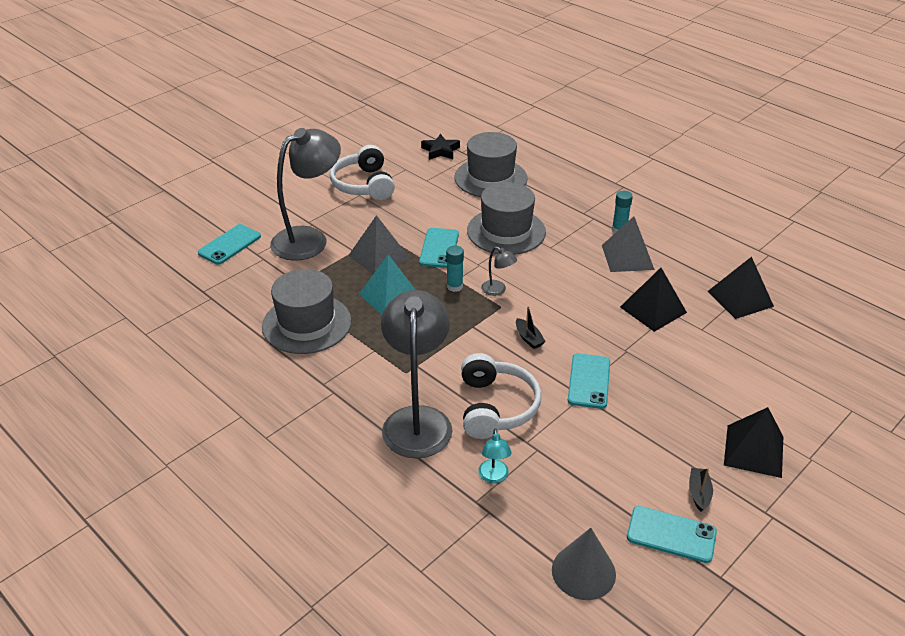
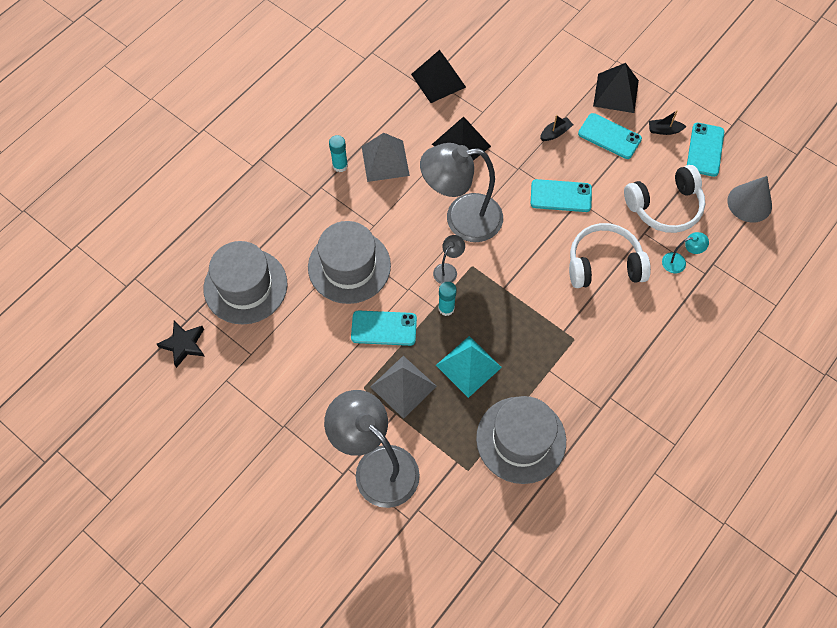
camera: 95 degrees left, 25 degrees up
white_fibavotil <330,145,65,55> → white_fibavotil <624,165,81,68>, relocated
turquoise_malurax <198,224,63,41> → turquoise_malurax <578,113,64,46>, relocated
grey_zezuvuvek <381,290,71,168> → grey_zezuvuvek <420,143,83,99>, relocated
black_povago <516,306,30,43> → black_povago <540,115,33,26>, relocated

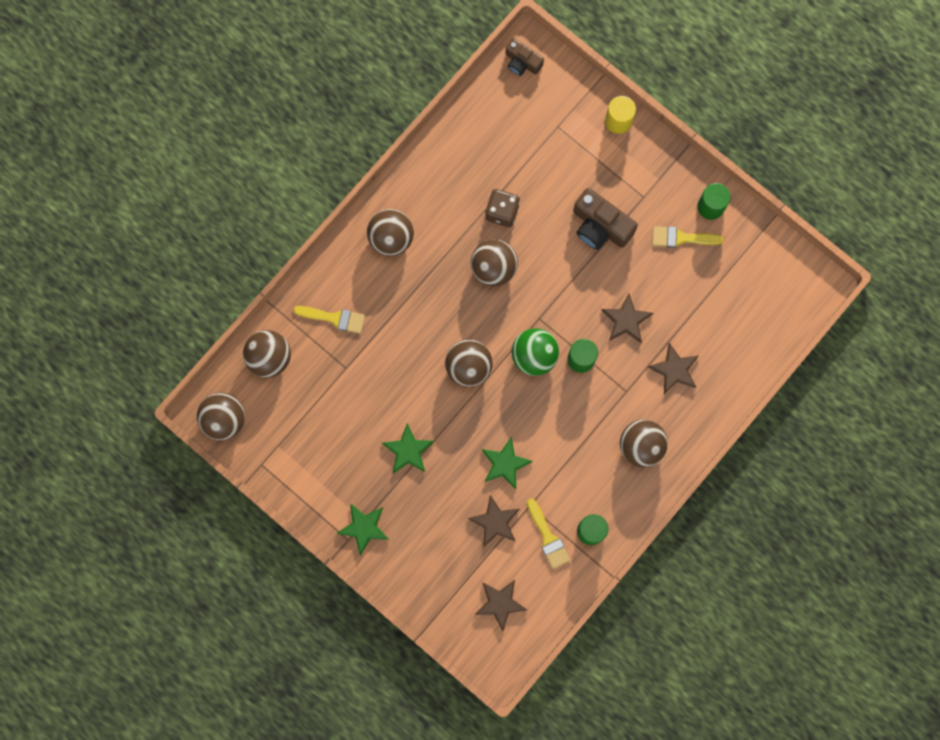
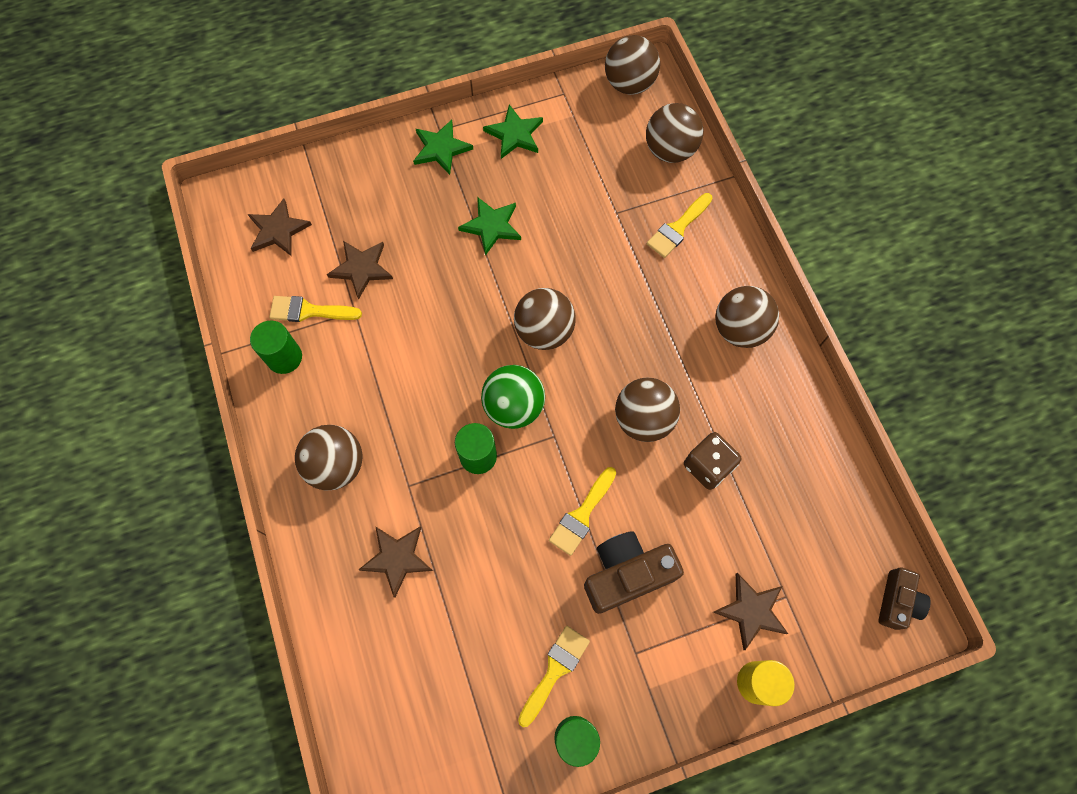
camera: 120 degrees right, 10 degrees down
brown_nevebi <505,38,39,38> → brown_nevebi <878,567,53,63>, 135 degrees clockwise
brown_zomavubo <601,293,52,50> → brown_zomavubo <713,573,75,77>, relocated
green_zomavubo <481,437,52,52> → green_zomavubo <483,105,60,54>, relocated
- → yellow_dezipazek <549,467,67,89>

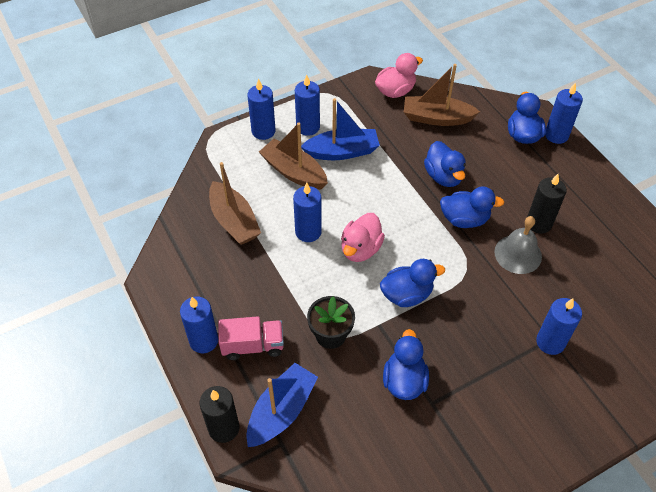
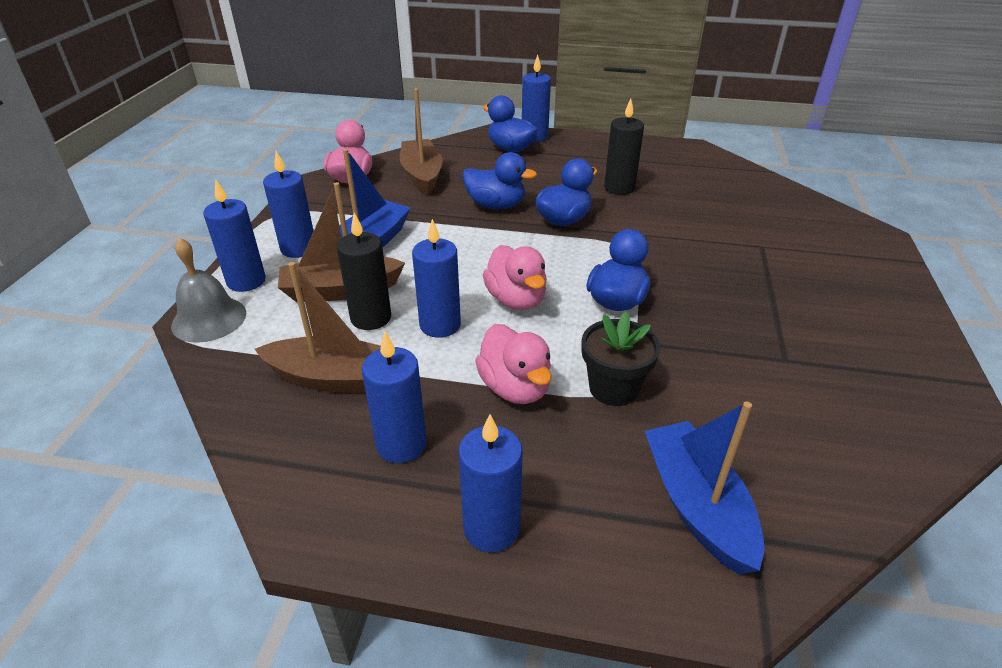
camera: 50 degrees left, 15 degrees down
brown_povago <404,64,76,62> → brown_povago <400,88,43,107>, 120 degrees clockwise
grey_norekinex <494,216,48,58> → grey_norekinex <171,238,75,105>, relocated
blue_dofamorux <536,298,46,57> → blue_dofamorux <362,331,65,132>, relocated
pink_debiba <218,316,66,44> → -
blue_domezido <383,329,46,71> → -
black_dofamorux <199,386,40,57> → black_dofamorux <337,213,54,117>, relocated
- → pink_domezido <475,324,77,80>

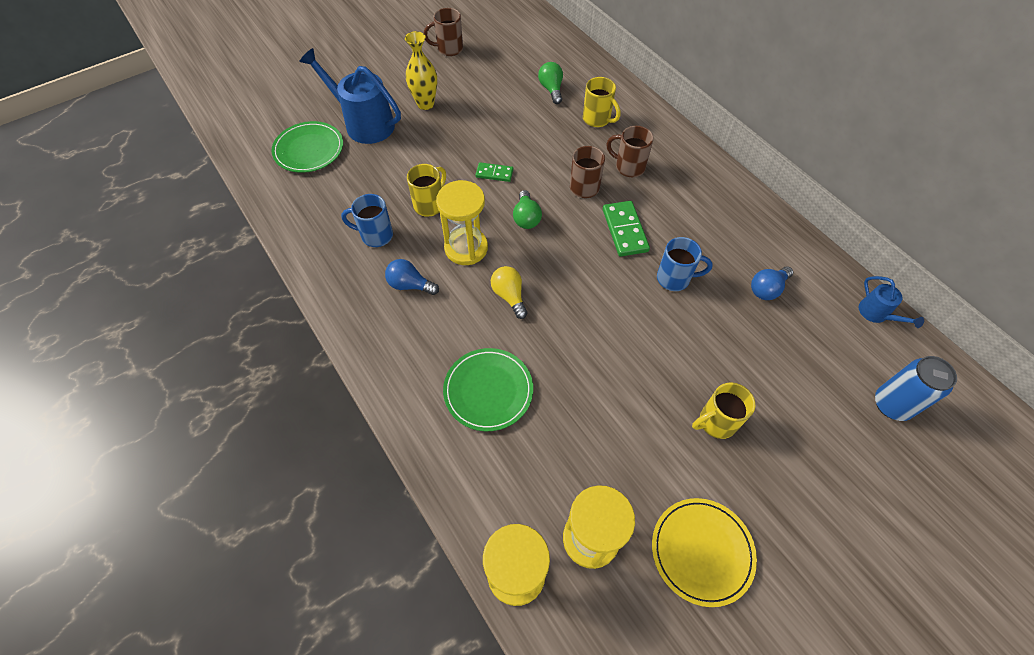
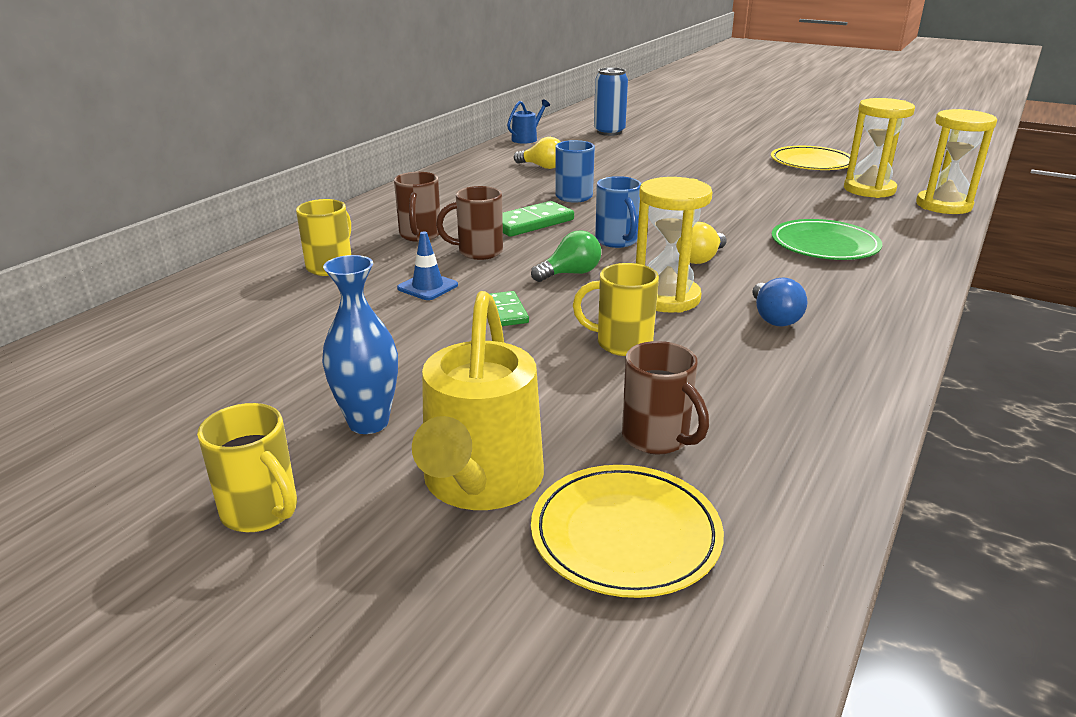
camera: 115 degrees left, 30 degrees down
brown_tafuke <424,8,39,48> → brown_tafuke <622,341,87,114>, relocated
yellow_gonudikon <405,31,32,79> → blue_gonudikon <322,255,76,179>
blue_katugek <299,48,102,96> → yellow_katugek <412,291,132,219>
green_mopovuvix <538,62,25,42> → -
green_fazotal <272,121,71,52> → yellow_fazotal <531,465,193,133>
blue_tafuke <341,194,52,53> → blue_tafuke <595,176,46,72>, relocated
blue_mopovuvix <751,266,42,34> → yellow_mopovuvix <514,137,47,32>
yellow_tafuke <692,382,63,57> → yellow_tafuke <197,403,100,129>, relocated
- → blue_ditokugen <397,231,61,69>

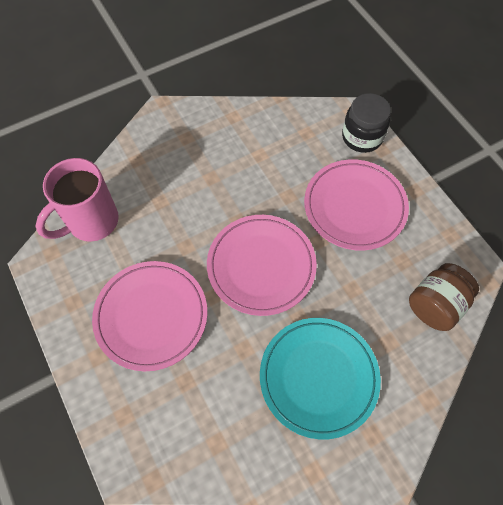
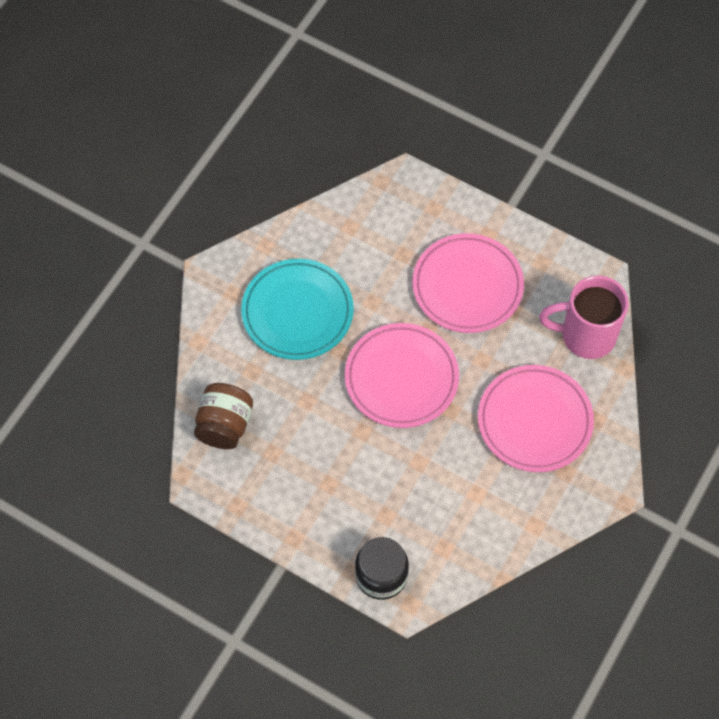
camera: 150 degrees right, 0 degrees up
pink_tafuke <35,158,84,84> → pink_tafuke <539,275,90,84>, 105 degrees counterclockwise
pink_fazotal <304,159,105,92> → pink_fazotal <478,365,116,107>, relocated

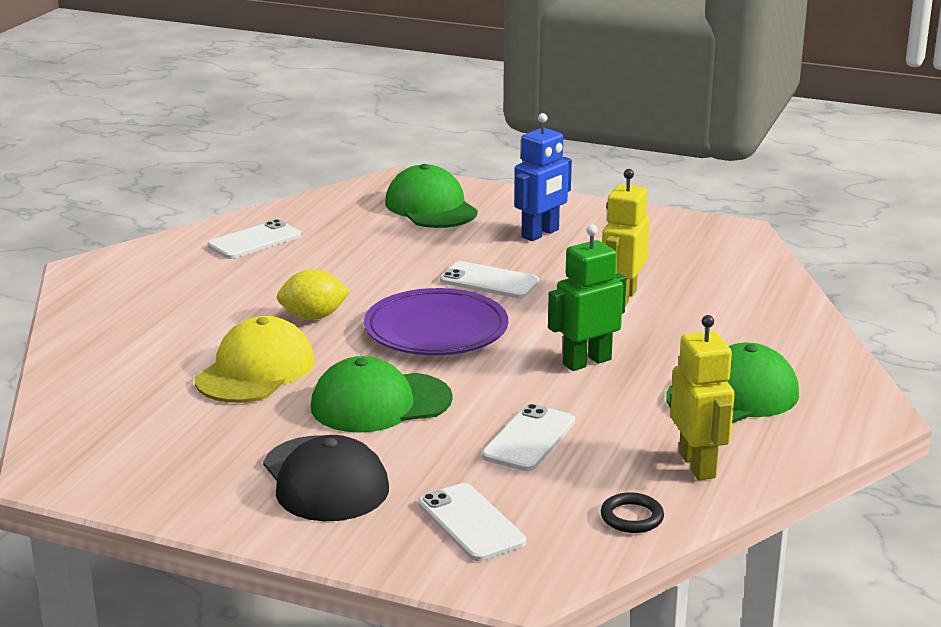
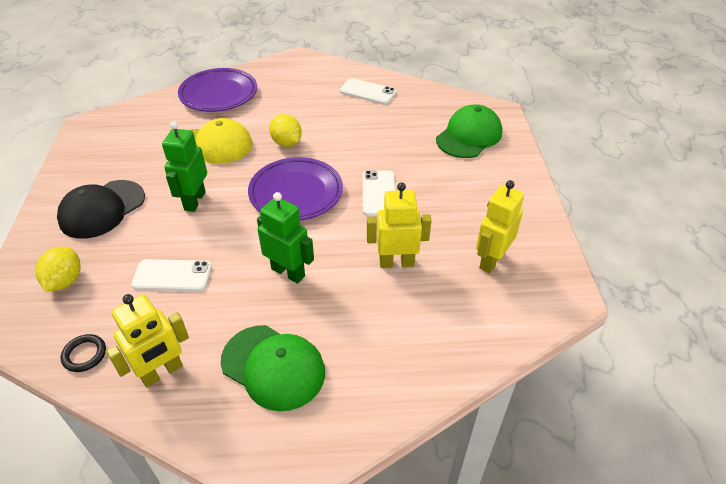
camera: 65 degrees right, 20 degrees up
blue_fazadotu <514,113,58,128> → -
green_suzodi <311,356,142,77> → green_fazadotu <162,121,45,91>
white_malurax <418,483,108,78> → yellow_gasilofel <35,247,46,45>
- → purple_fazotal <178,68,79,44>
- → yellow_fazadotu <476,180,48,93>

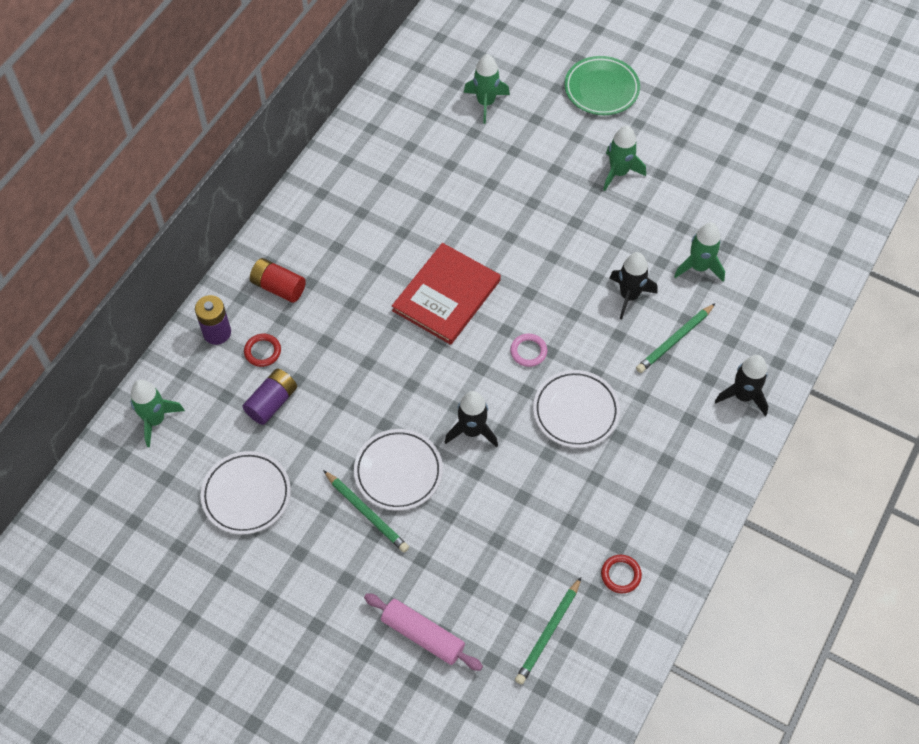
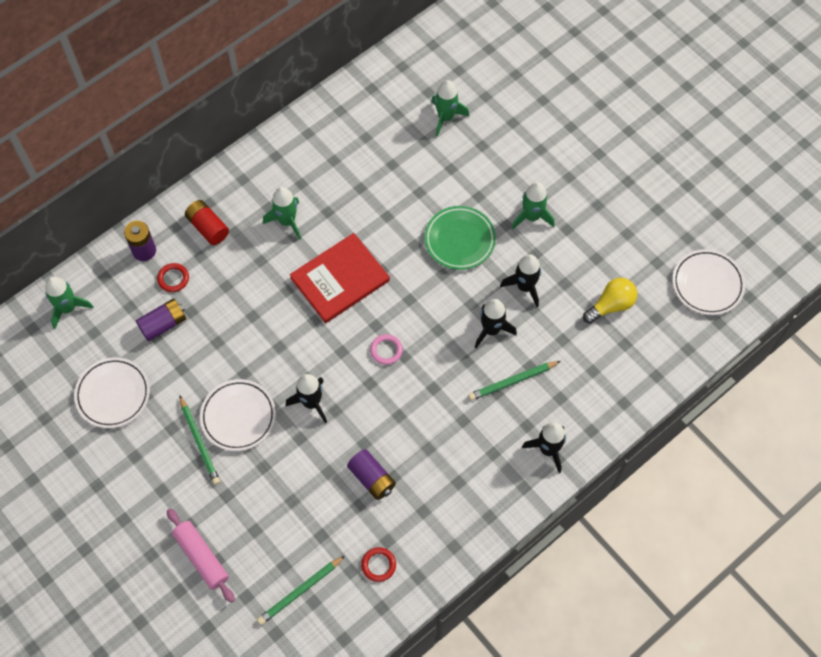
camera: 20 degrees right, 5 degrees up
green_fazotal <564,56,76,59> → green_fazotal <424,206,72,64>, relocated
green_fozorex <674,222,51,60> → green_fozorex <263,187,38,53>, relocated
white_fazotal <533,370,87,78> → white_fazotal <672,249,73,66>, relocated
- → black_fozorex <500,254,41,53>
- → yellow_mopovuvix <583,278,54,46>
- → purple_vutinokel <347,449,49,51>

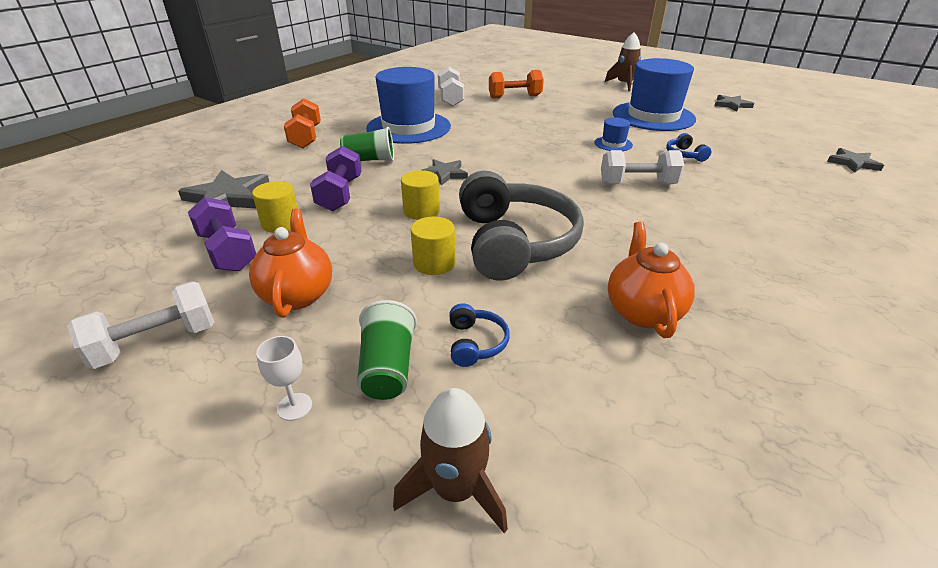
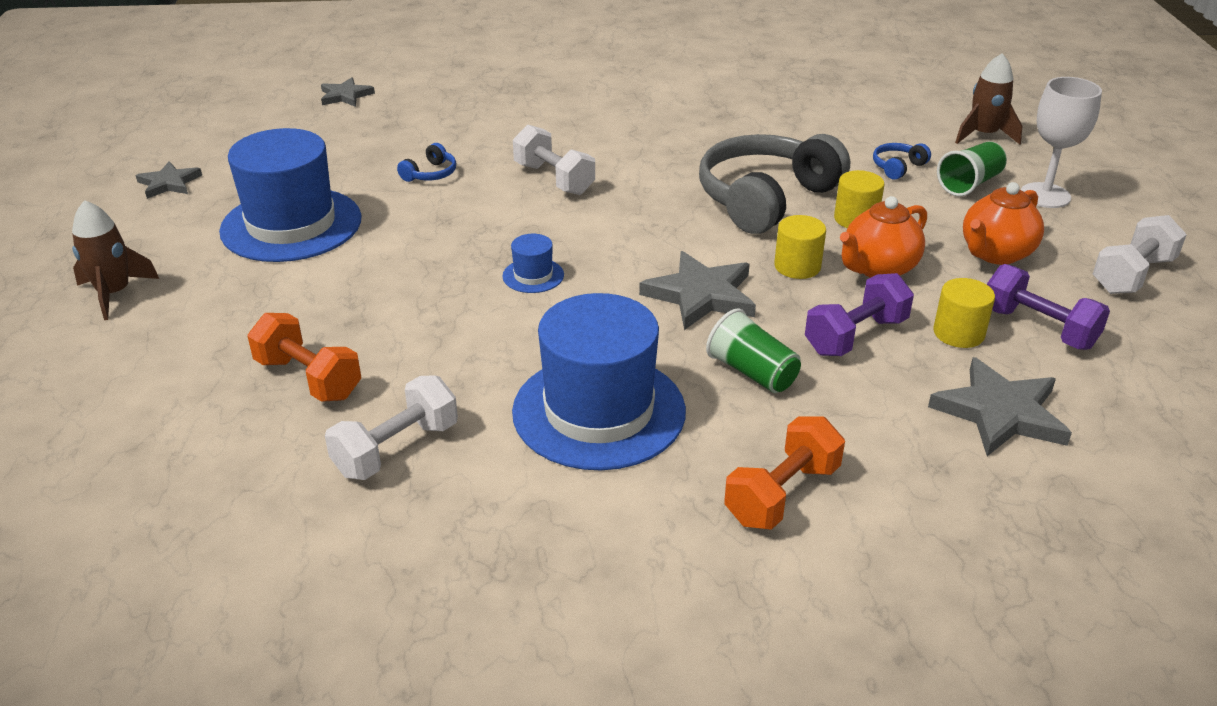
camera: 130 degrees left, 0 degrees up
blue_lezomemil <595,118,38,33> → blue_lezomemil <502,234,62,59>, relocated
grey_zomavubo <422,159,46,27> → grey_zomavubo <639,251,117,79>, x1.62
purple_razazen <188,197,68,74> → purple_razazen <987,264,123,86>, 60 degrees counterclockwise
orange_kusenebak <608,222,87,116> → orange_kusenebak <840,196,87,82>, relocated
white_razazen <67,281,147,88> → white_razazen <1093,215,94,79>, 60 degrees counterclockwise
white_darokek <256,336,56,85> → white_darokek <1021,77,81,131>, x1.97

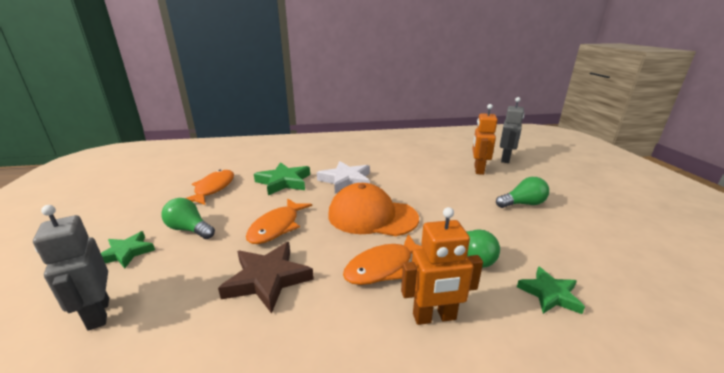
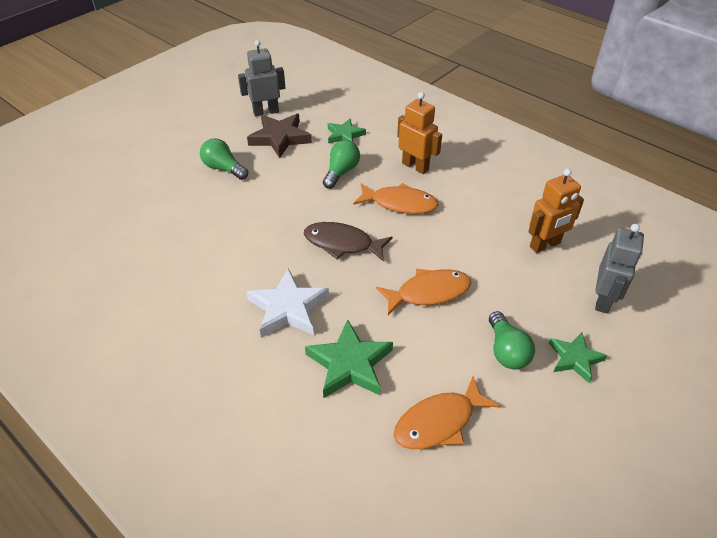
camera: 130 degrees left, 20 degrees up
grey_fazadotu <500,97,24,66> → grey_fazadotu <238,40,47,77>, relocated
orange_fazadotu <472,104,26,71> → orange_fazadotu <528,169,56,84>, relocated
orange_suzodi <328,183,91,53> → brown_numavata <304,222,89,40>
brown_zomavubo <218,242,96,72> → brown_zomavubo <247,114,65,44>, relocated

